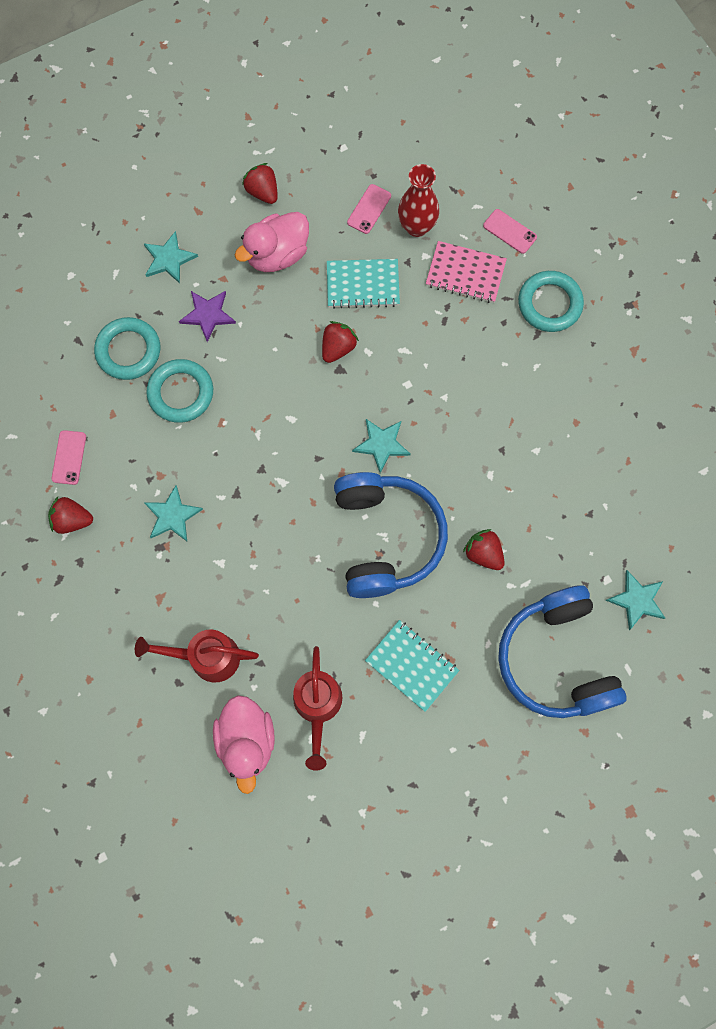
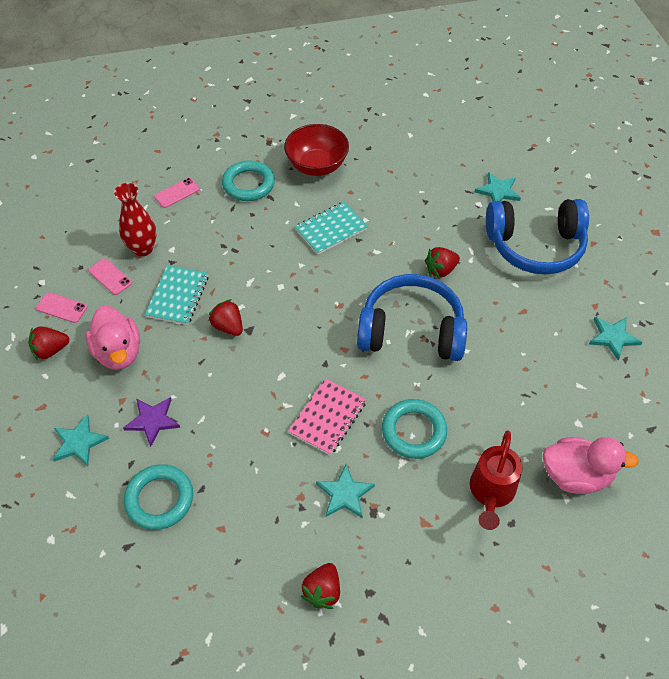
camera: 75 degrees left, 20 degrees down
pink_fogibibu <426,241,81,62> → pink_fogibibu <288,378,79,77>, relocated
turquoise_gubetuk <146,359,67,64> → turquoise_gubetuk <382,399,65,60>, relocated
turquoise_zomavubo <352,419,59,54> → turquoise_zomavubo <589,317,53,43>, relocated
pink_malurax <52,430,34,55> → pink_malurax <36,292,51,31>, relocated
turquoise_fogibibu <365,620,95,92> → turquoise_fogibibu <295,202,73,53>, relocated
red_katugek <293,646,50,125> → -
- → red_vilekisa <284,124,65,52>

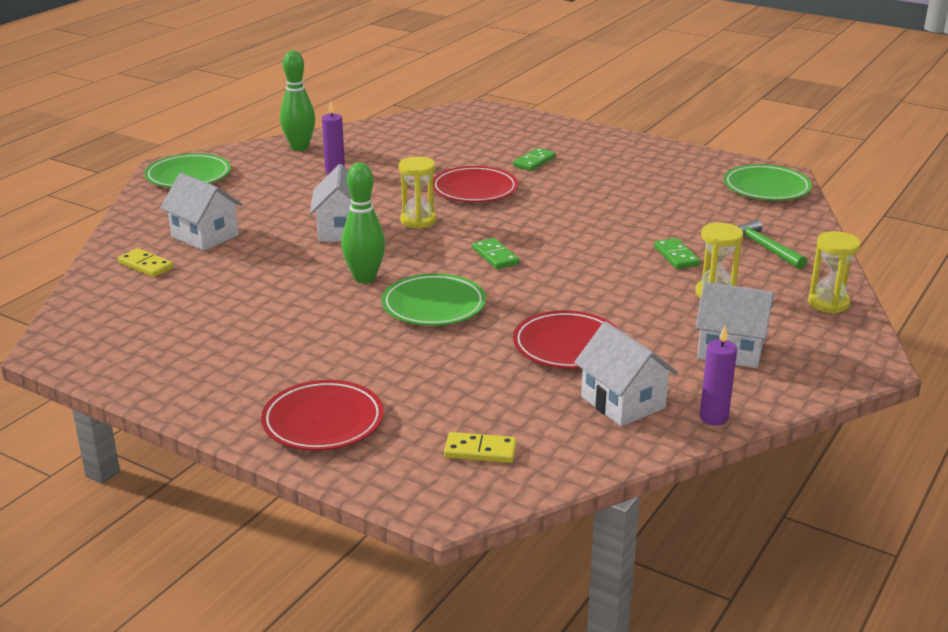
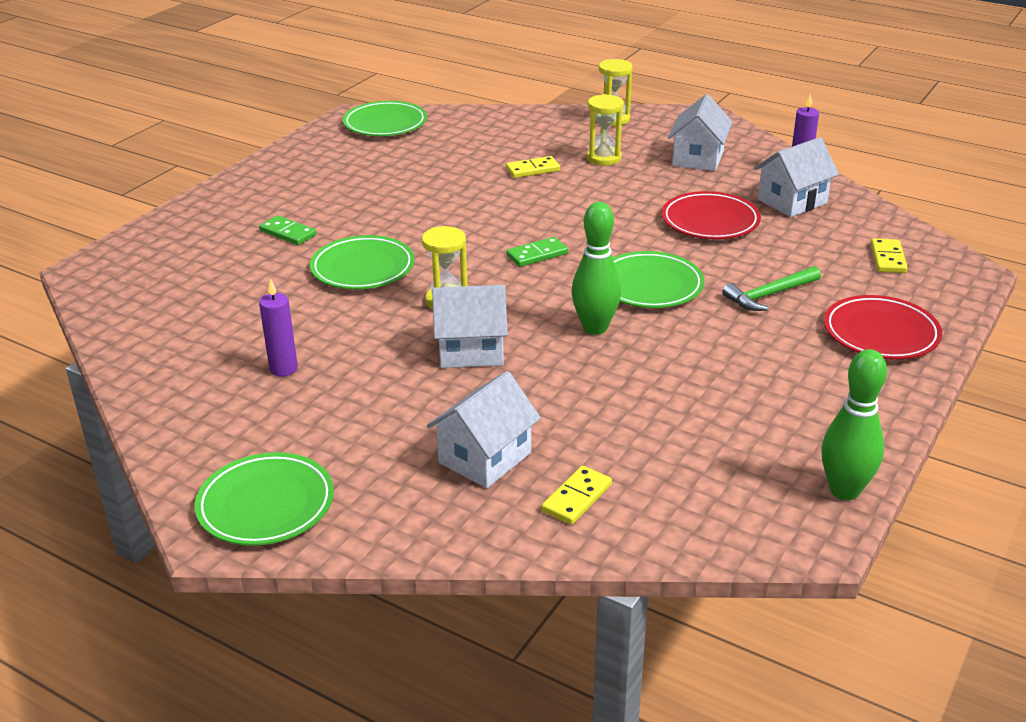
camera: 90 degrees left, 5 degrees up
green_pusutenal <280,51,35,100> → green_pusutenal <821,349,66,151>, relocated
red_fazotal <433,166,85,36> → green_fazotal <310,235,105,54>
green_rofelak <737,220,70,49> → green_rofelak <722,266,99,45>, relocated
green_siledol <654,238,47,31> → yellow_siledol <506,156,54,22>

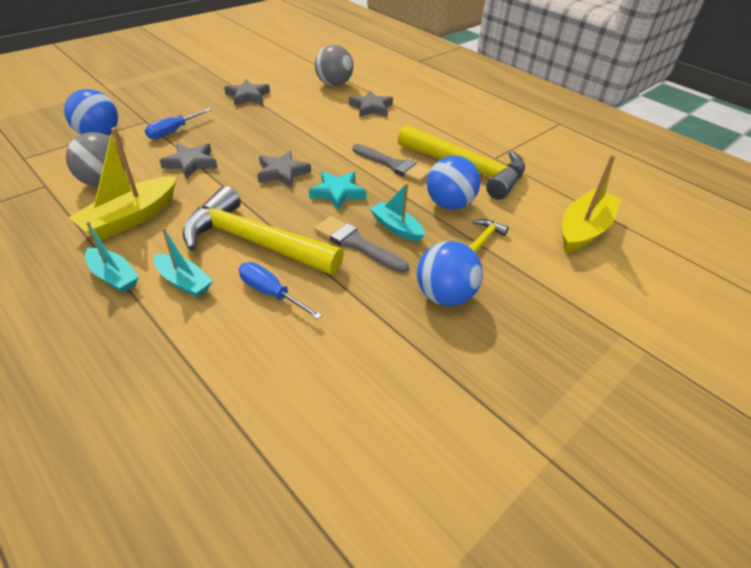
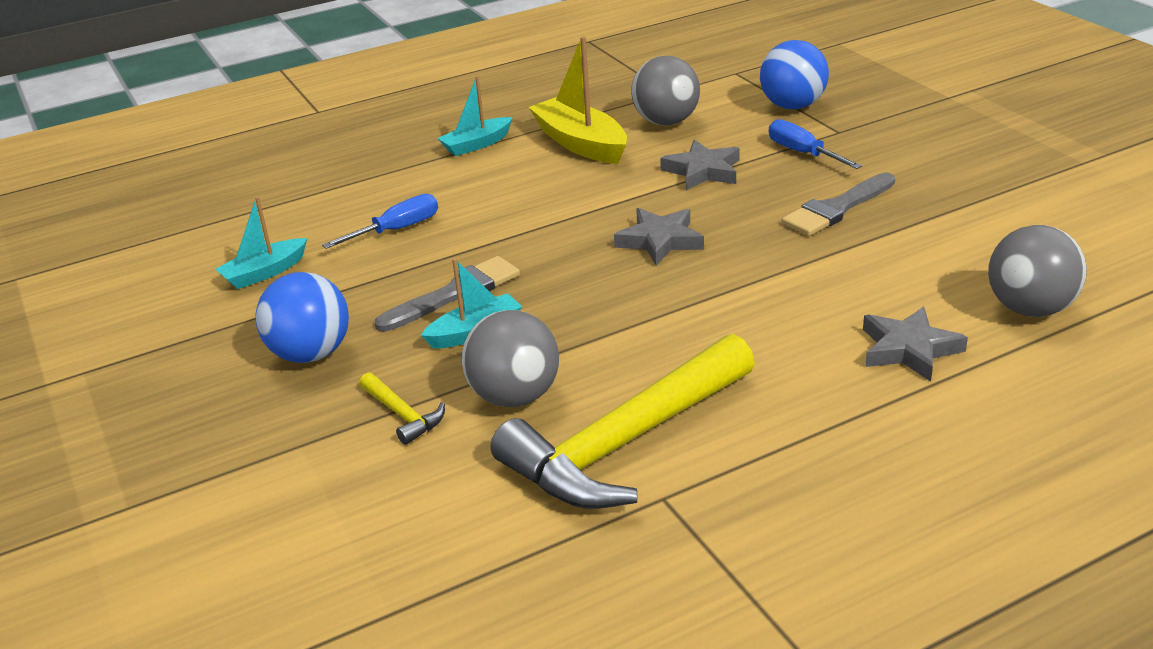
camera: 110 degrees right, 10 degrees down
grey_zomavubo <224,79,46,27> → -
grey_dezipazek <353,144,77,39> → grey_dezipazek <782,173,113,63>, relocated
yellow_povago <562,155,59,98> → -
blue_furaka <427,156,53,54> → grey_furaka <462,310,97,97>
turquoise_zomavubo <309,171,58,40> → -
yellow_rofelak <183,186,161,89> → -
turquoise_povago <154,227,59,70> → turquoise_povago <215,196,92,93>, relocated

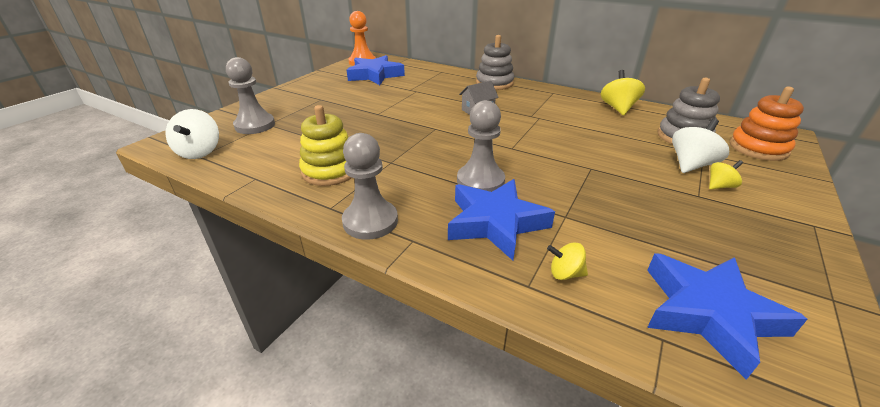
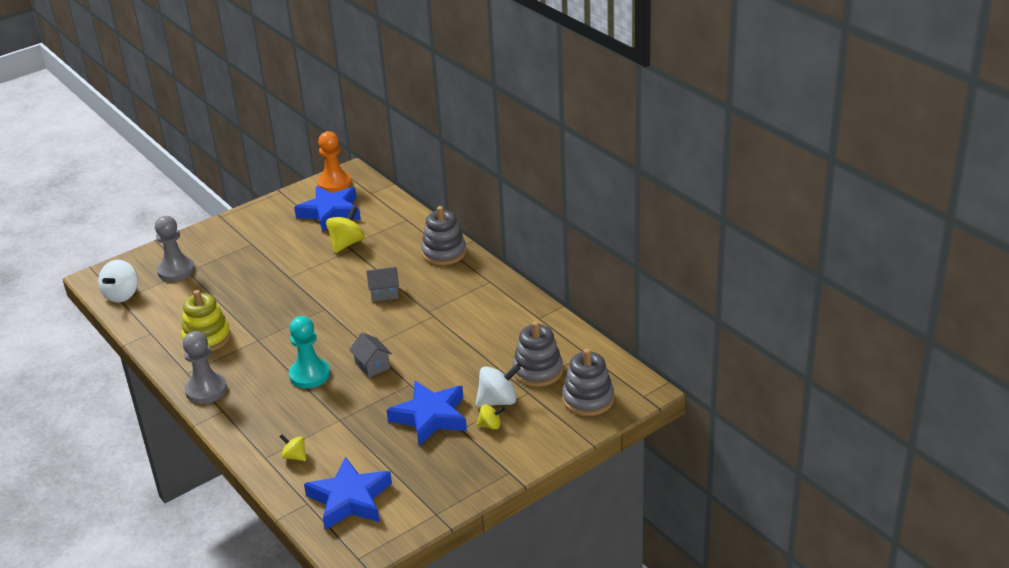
camera: 25 degrees right, 0 degrees up
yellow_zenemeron <601,70,44,45> → yellow_zenemeron <326,206,39,47>, relocated
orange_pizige <730,87,74,74> → grey_pizige <562,349,52,67>
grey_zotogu <457,100,48,92> → turquoise_zotogu <289,316,41,72>
blue_zomavubo <448,179,107,81> → blue_zomavubo <387,381,80,65>, relocated
- → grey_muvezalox <349,333,43,45>

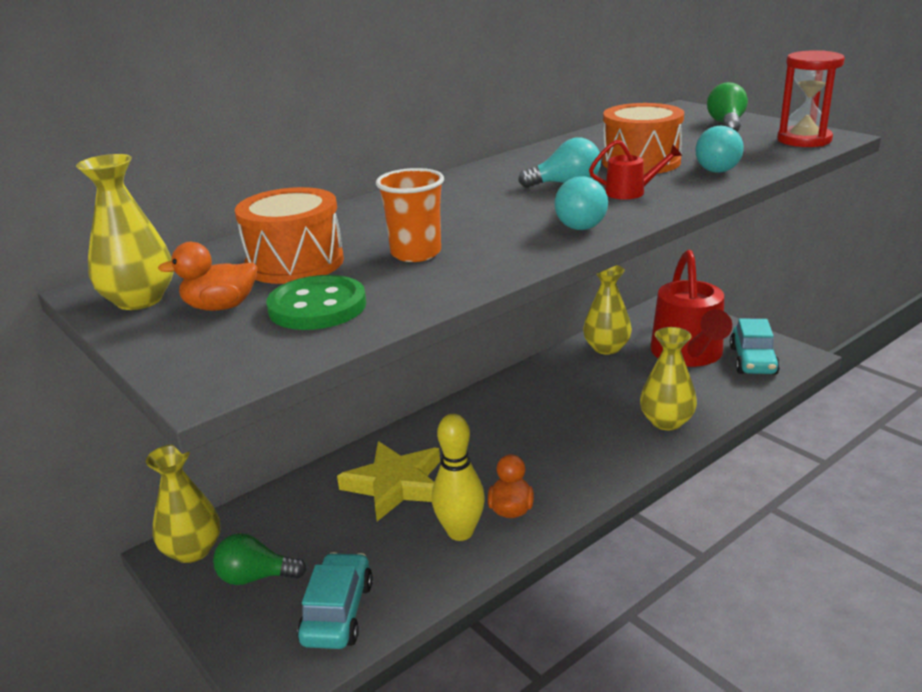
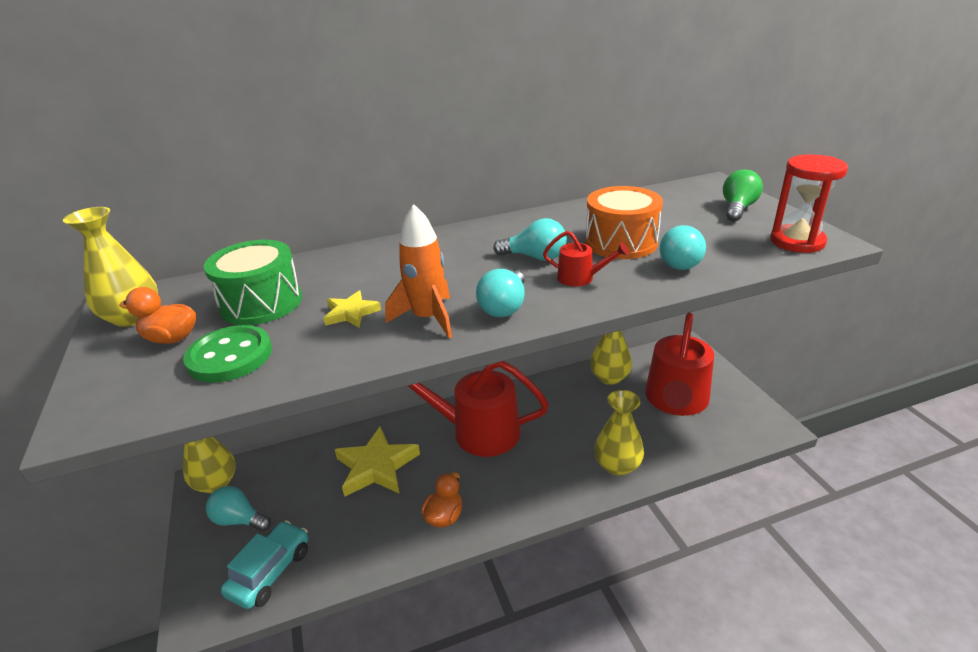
camera: 20 degrees right, 5 degrees up
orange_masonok <376,168,68,94> → yellow_zomavubo <323,290,58,38>
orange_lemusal <235,187,109,97> → green_lemusal <204,240,98,85>
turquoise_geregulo <730,318,50,57> → -
yellow_pusutenal <432,414,53,127> → -
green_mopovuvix <213,533,93,52> → turquoise_mopovuvix <206,486,65,46>
- → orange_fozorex <385,204,67,134>
- → red_katugek <408,361,141,96>

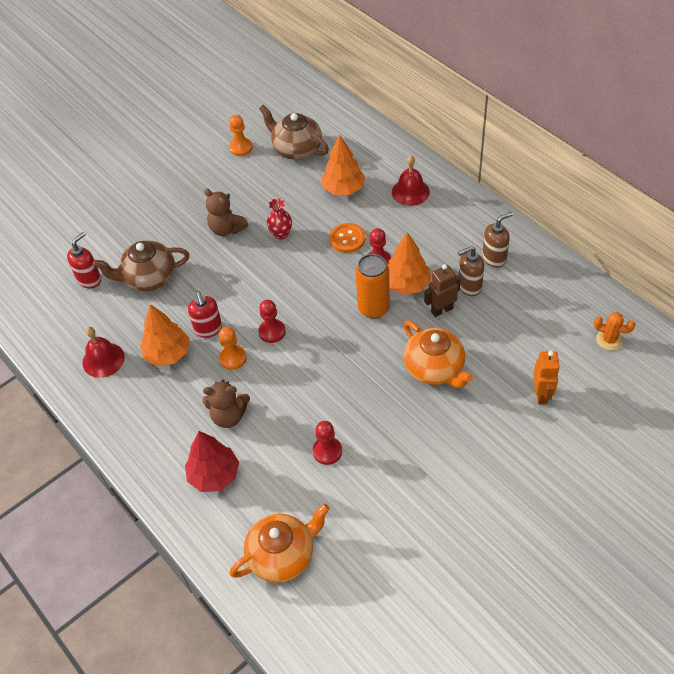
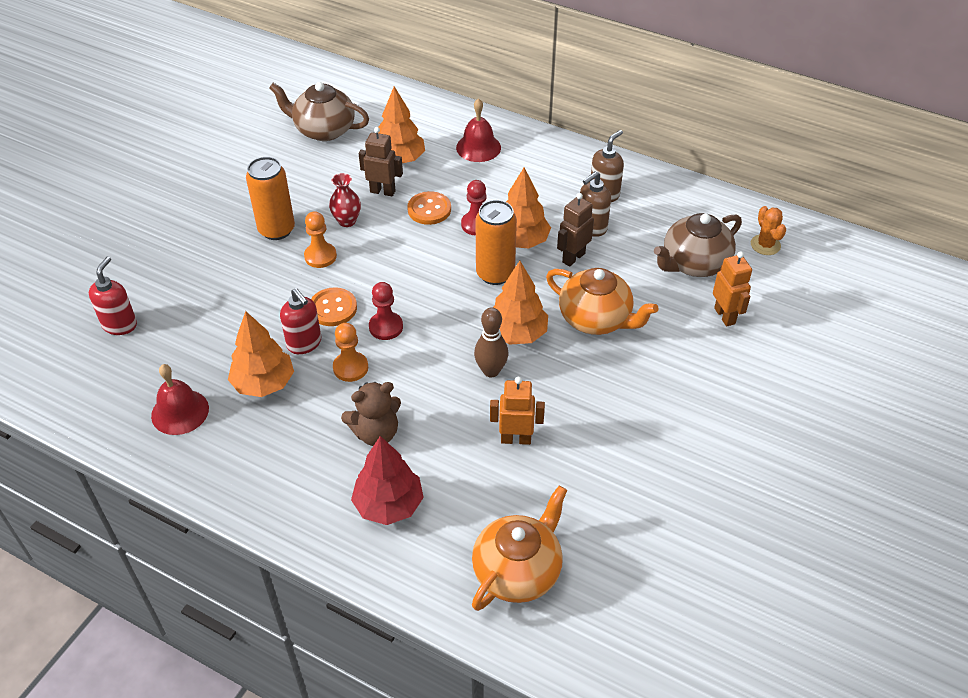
camera: 25 degrees left, 5 degrees down
orange_zotogu <229,115,24,41> → orange_zotogu <304,211,33,57>, relocated
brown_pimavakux <204,189,44,47> → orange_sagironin <246,157,49,83>
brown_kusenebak <93,241,96,50> → brown_kusenebak <654,213,88,64>, relocated
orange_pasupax <594,312,41,38> → orange_pasupax <751,206,35,49>, 75 degrees clockwise
red_zotogu <313,421,29,44> → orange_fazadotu <490,377,55,68>
- → brown_fazadotu <359,127,44,69>
- → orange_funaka <493,261,55,83>
- → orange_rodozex <311,287,46,39>
- → brown_pusutenal <474,307,34,70>

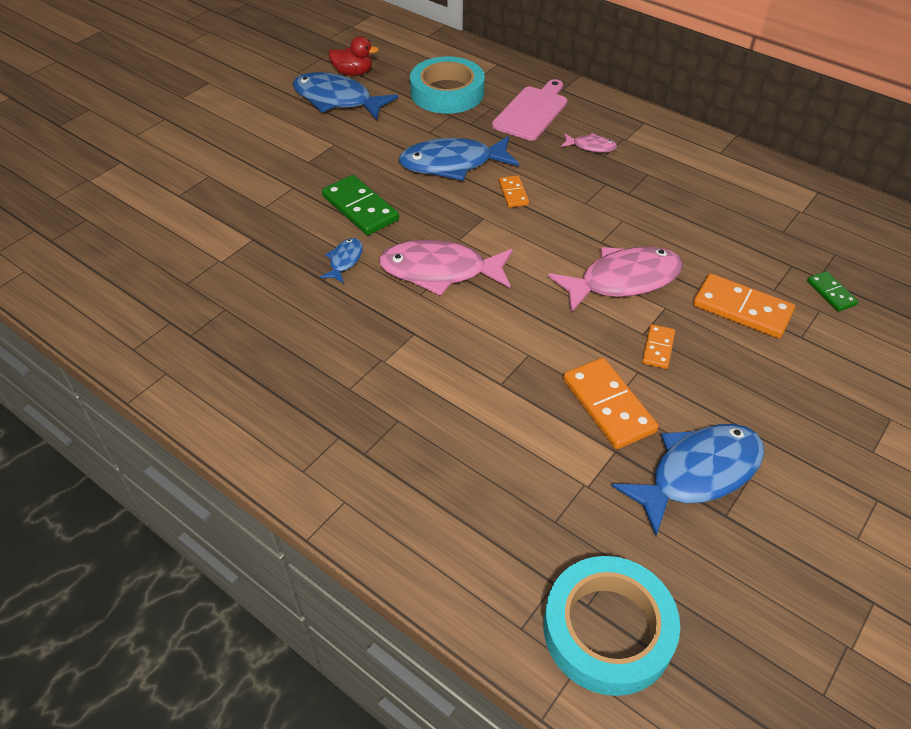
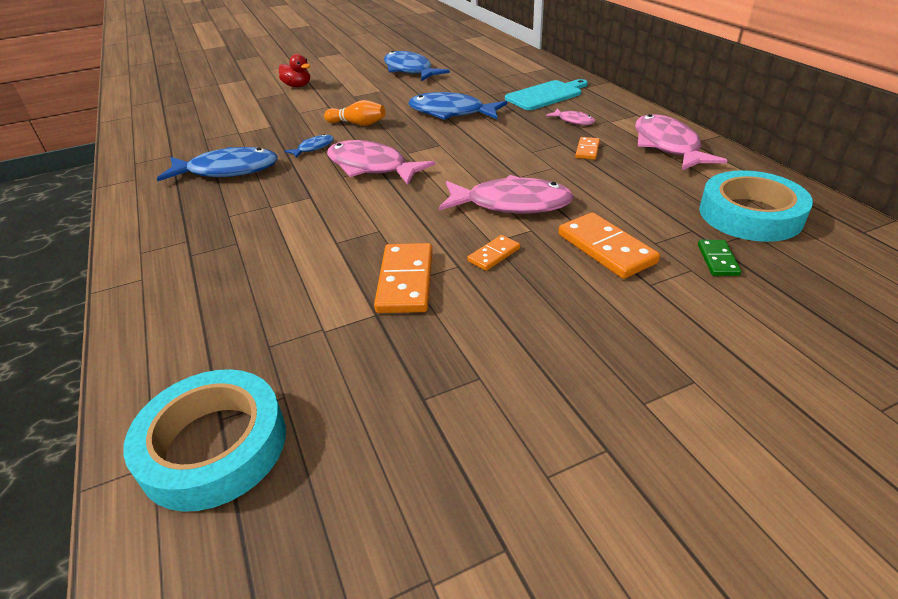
camera: 30 degrees right, 10 degrees down
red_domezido <329,36,50,40> → red_domezido <279,54,31,33>, relocated
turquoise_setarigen <410,56,75,58> → turquoise_setarigen <699,170,114,72>, relocated
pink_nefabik <492,79,75,62> → turquoise_nefabik <505,79,83,31>
green_siledol <322,175,77,60> → orange_pusutenal <324,100,61,26>
orange_siledol <499,175,30,33> → orange_siledol <575,137,25,23>, relocated
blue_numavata <612,424,153,112> → blue_numavata <157,147,121,34>, relocated
- → pink_numavata <635,114,93,56>

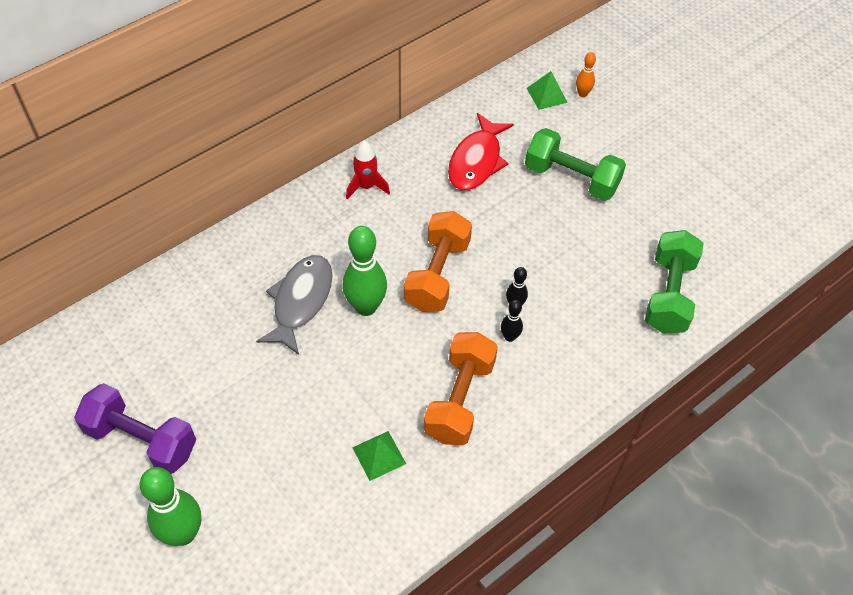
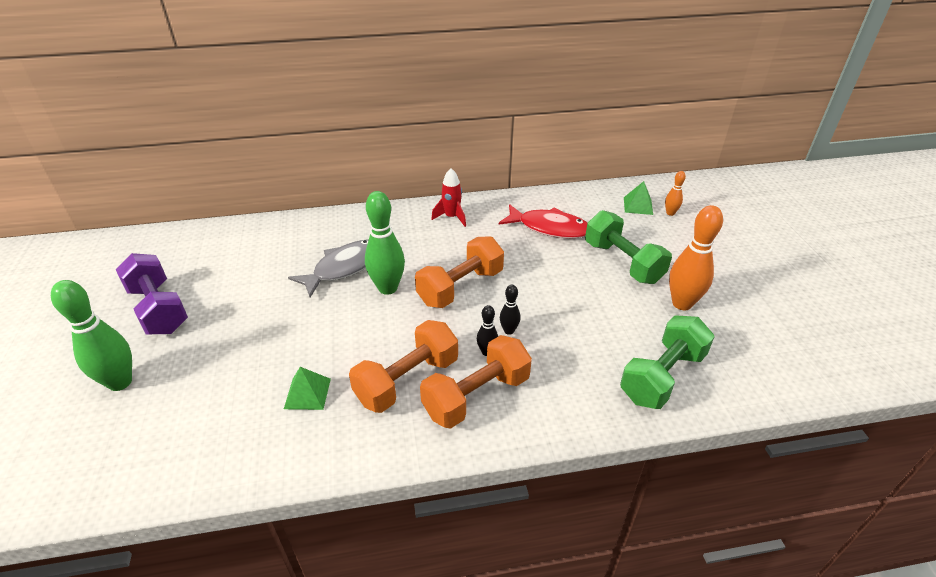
camera: 30 degrees right, 15 degrees down
red_numavata <448,113,66,78> → red_numavata <499,204,88,34>, 120 degrees counterclockwise
- → orange_pusutenal <669,205,54,105>
- → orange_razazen <420,335,112,94>

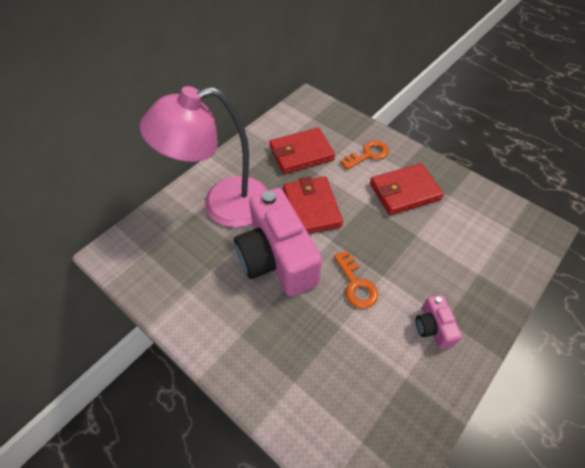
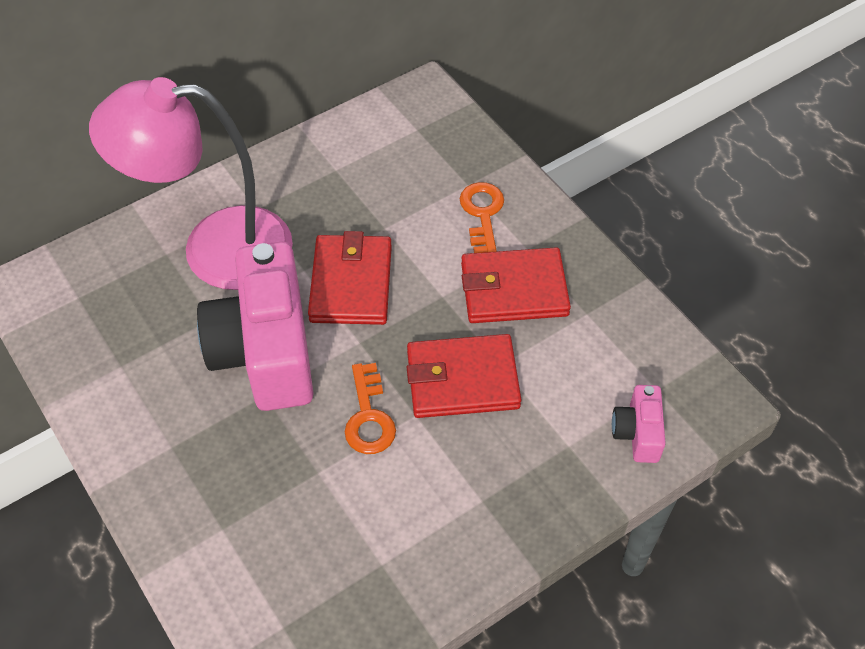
camera: 15 degrees right, 0 degrees up
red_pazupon <269,128,66,46> → red_pazupon <407,334,114,84>, relocated
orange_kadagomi <340,141,49,29> → orange_kadagomi <460,182,44,71>, 75 degrees counterclockwise
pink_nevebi <416,295,46,54> → pink_nevebi <612,385,54,78>, relocated

